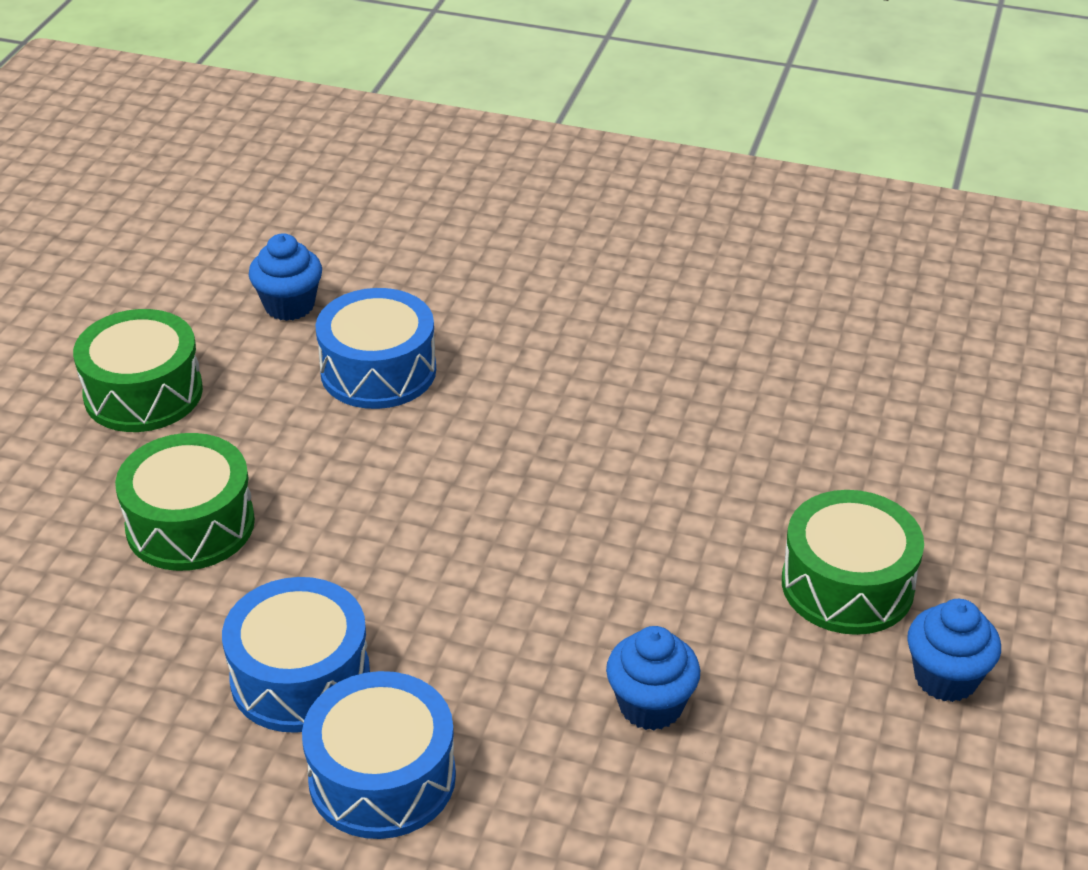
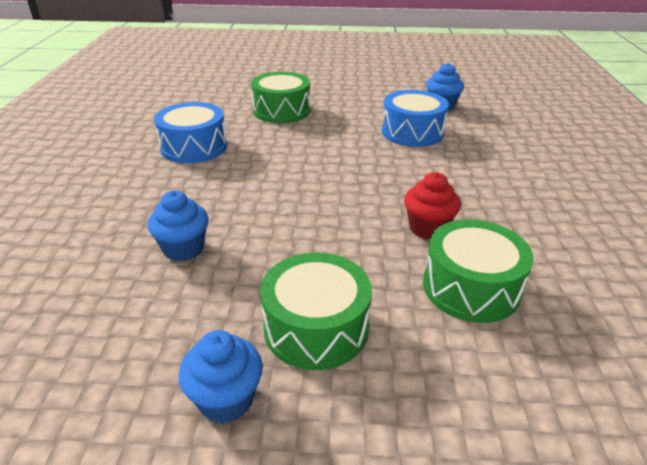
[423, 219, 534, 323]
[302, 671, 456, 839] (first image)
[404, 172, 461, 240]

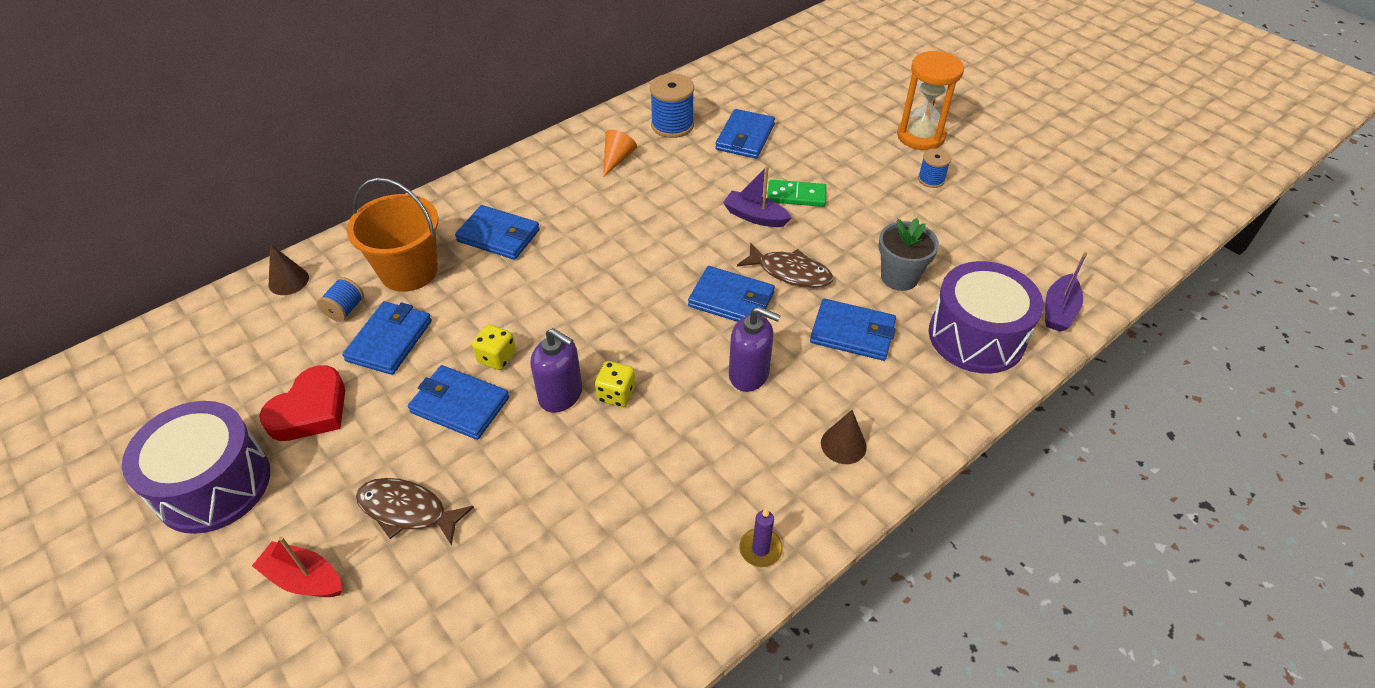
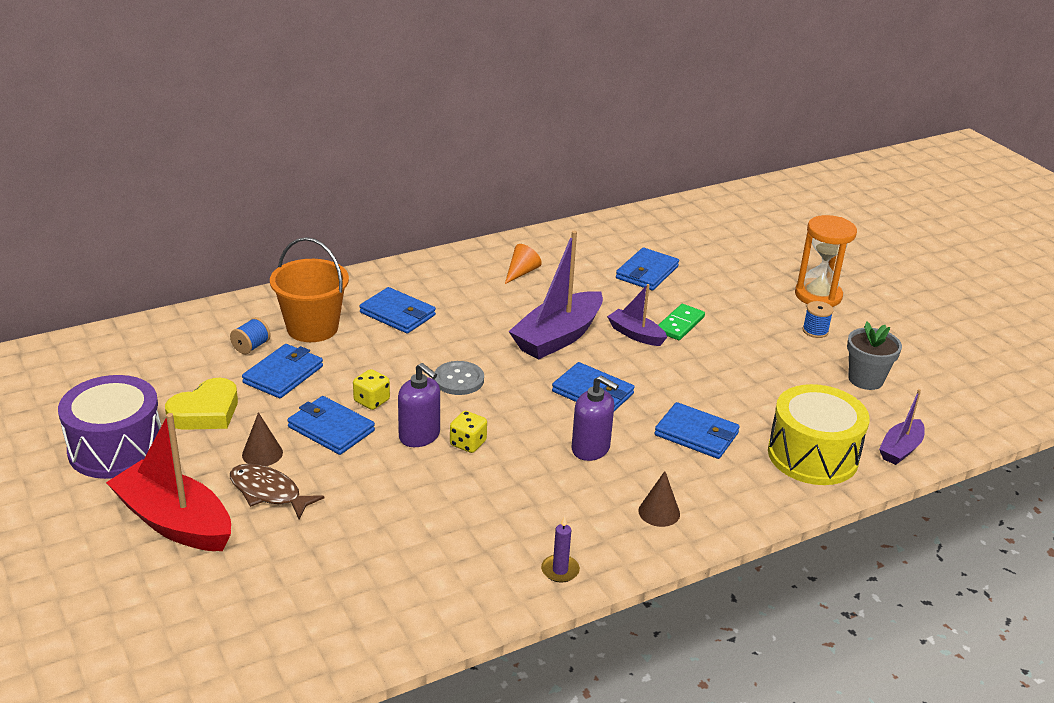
[106, 413, 231, 551]
[165, 378, 238, 430]
[242, 412, 283, 466]
[650, 74, 694, 138] (first image)
[737, 243, 833, 288] (first image)
[658, 304, 705, 340]
[847, 321, 902, 390]
[768, 384, 870, 485]
[434, 361, 484, 395]
[509, 231, 603, 360]

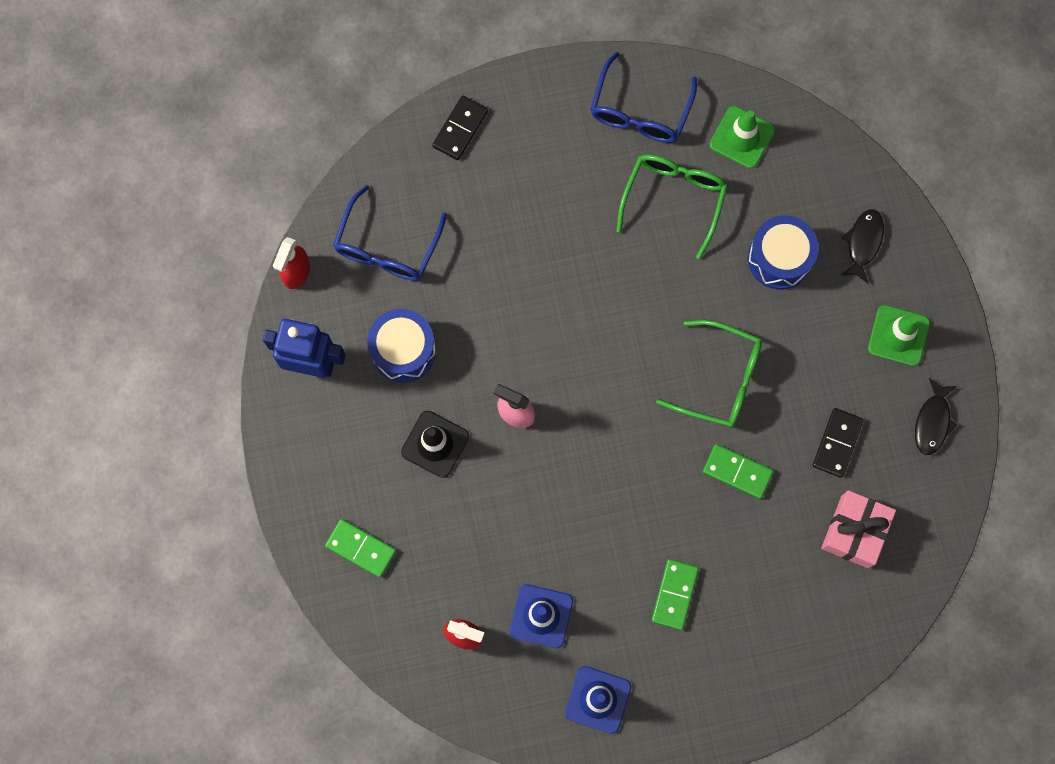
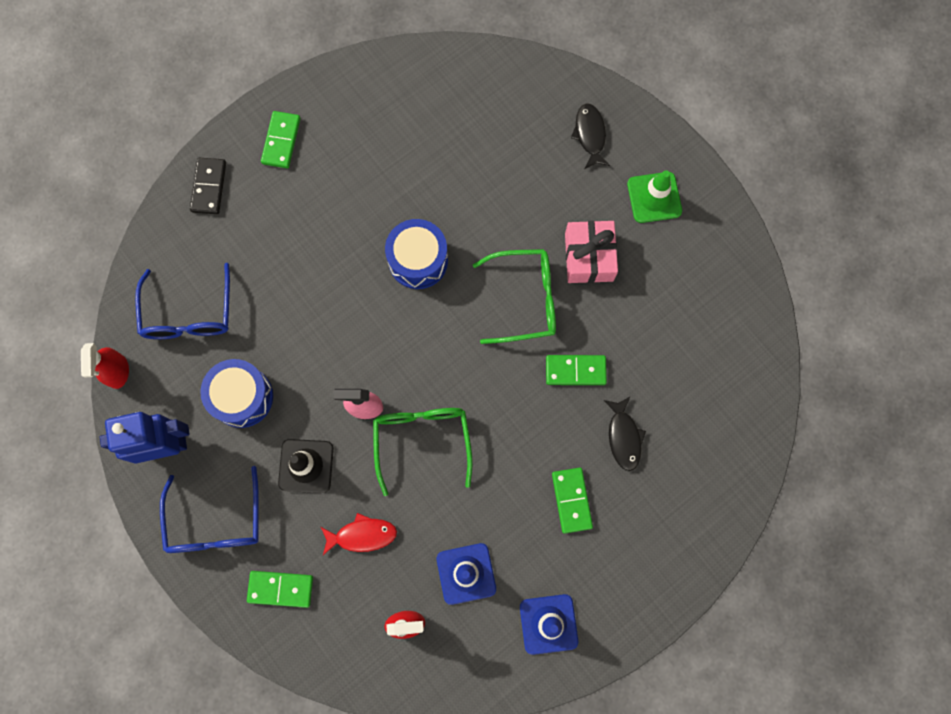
[160, 466, 259, 553]
[373, 408, 473, 496]
[710, 106, 775, 169] (first image)
[385, 219, 448, 289]
[813, 408, 863, 478] (first image)
[565, 221, 618, 283]
[604, 396, 646, 471]
[261, 111, 301, 168]
[321, 513, 397, 555]

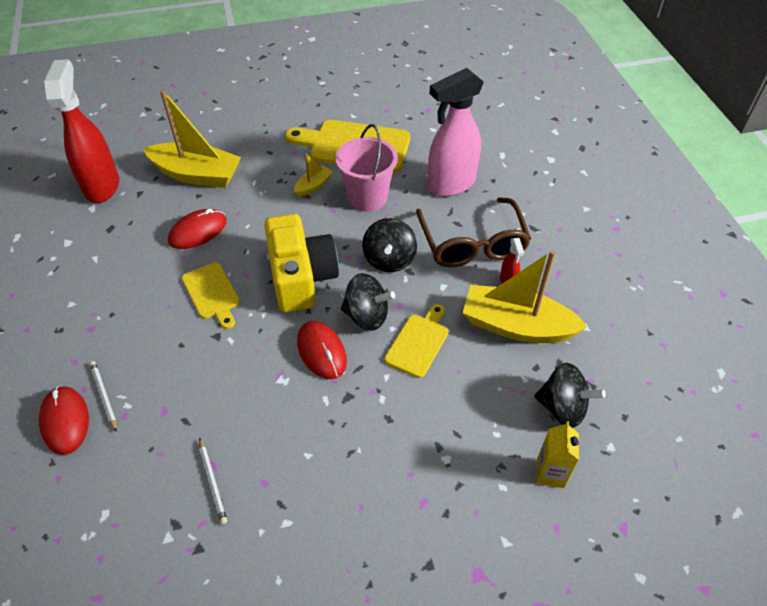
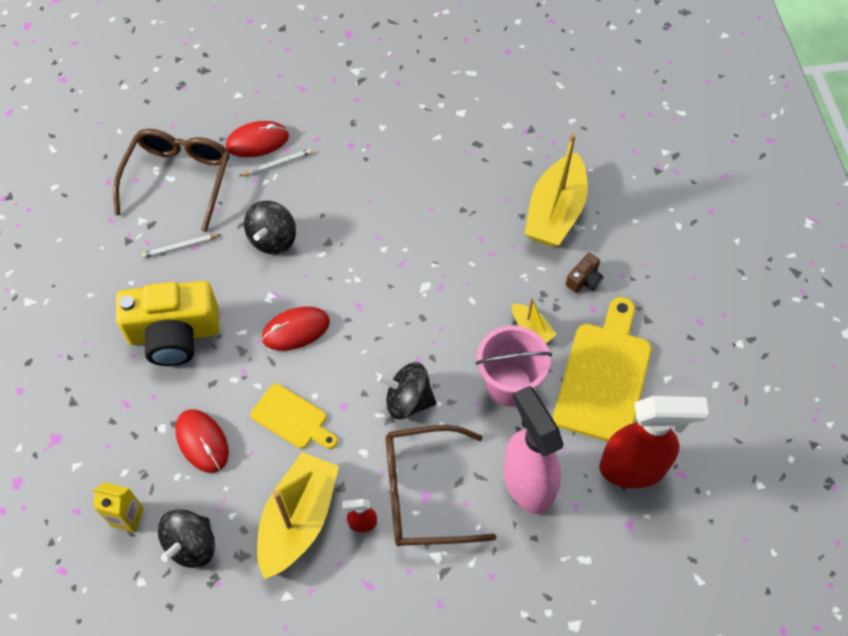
[599, 396, 709, 488]
[175, 409, 229, 473]
[182, 262, 240, 329] (first image)
[116, 281, 219, 366]
[244, 201, 296, 254]
[113, 129, 229, 232]
[566, 253, 603, 293]

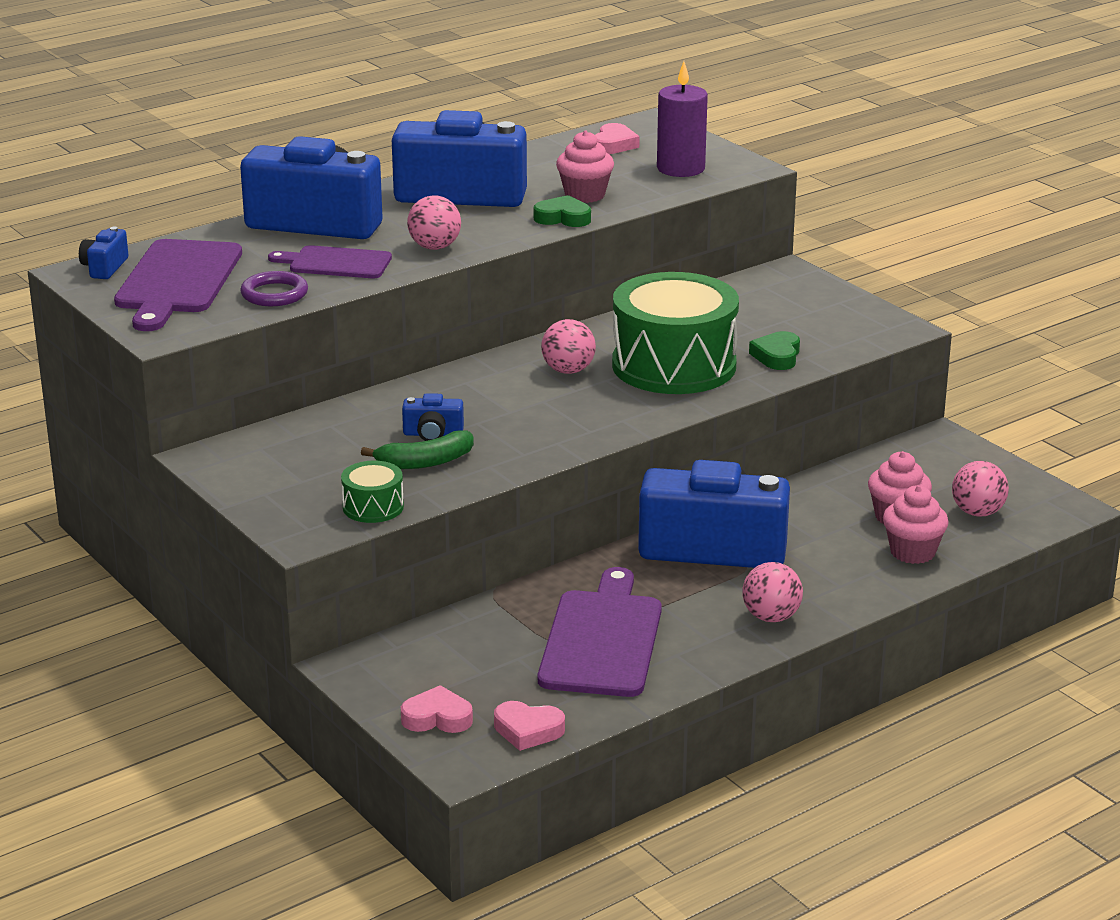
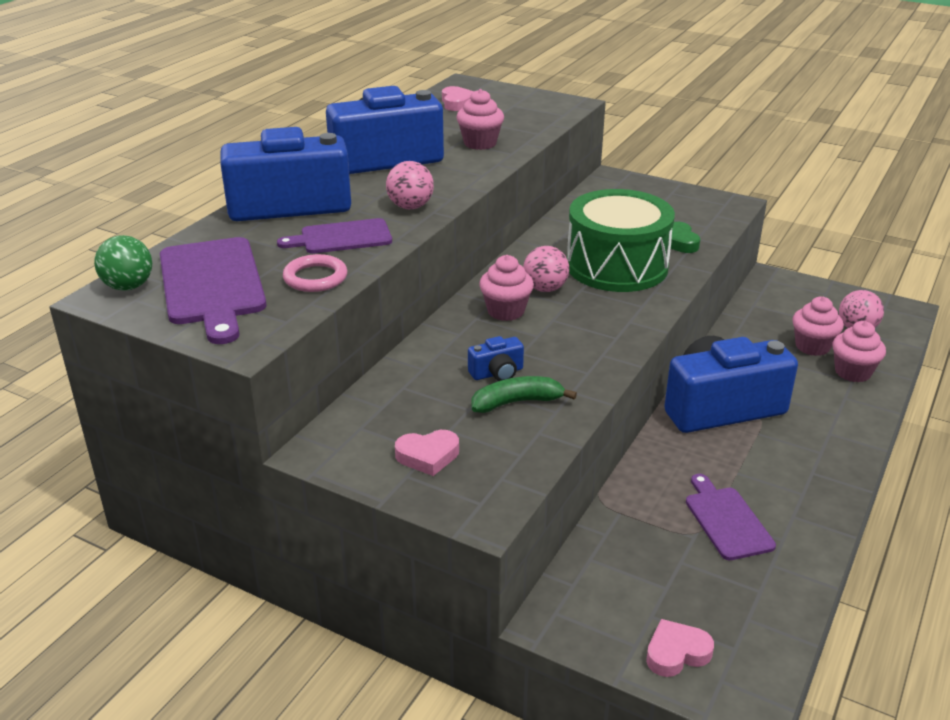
[94, 235, 152, 291]
[283, 254, 347, 292]
[341, 461, 404, 523] (first image)
[471, 376, 577, 413]
[395, 430, 459, 476]
[534, 195, 591, 227] (first image)
[686, 474, 776, 560]
[657, 61, 708, 177] (first image)
[743, 562, 803, 622] (first image)
[479, 255, 534, 321]

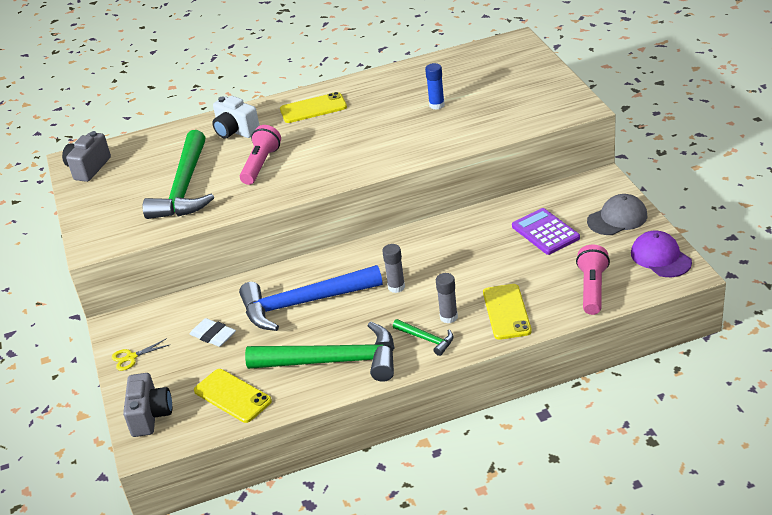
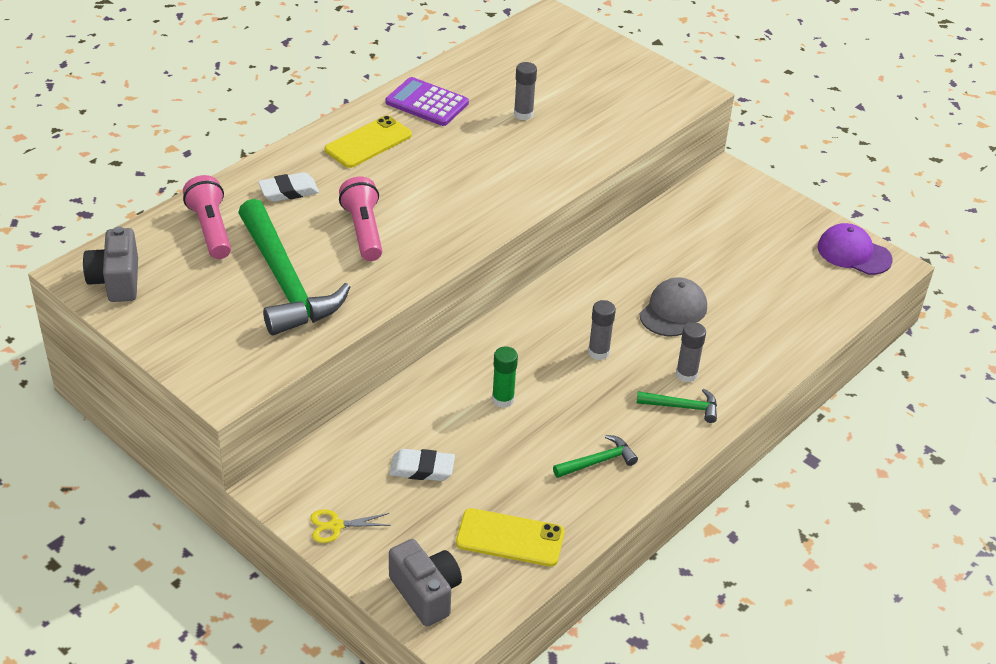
[310, 509, 391, 543]
[258, 172, 319, 202]
[492, 346, 518, 408]
[553, 435, 638, 478]
[514, 62, 537, 120]
[483, 284, 532, 340] (first image)
[385, 77, 469, 126]
[183, 175, 231, 259]
[639, 277, 707, 336]

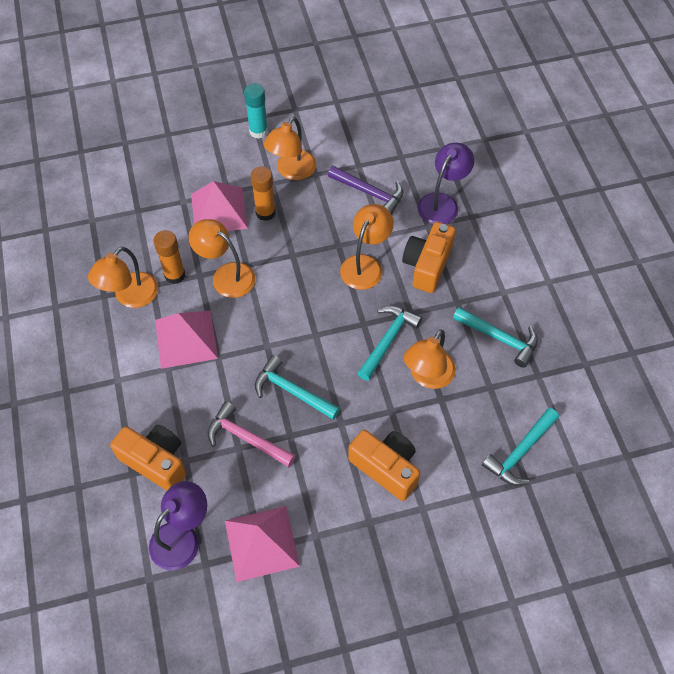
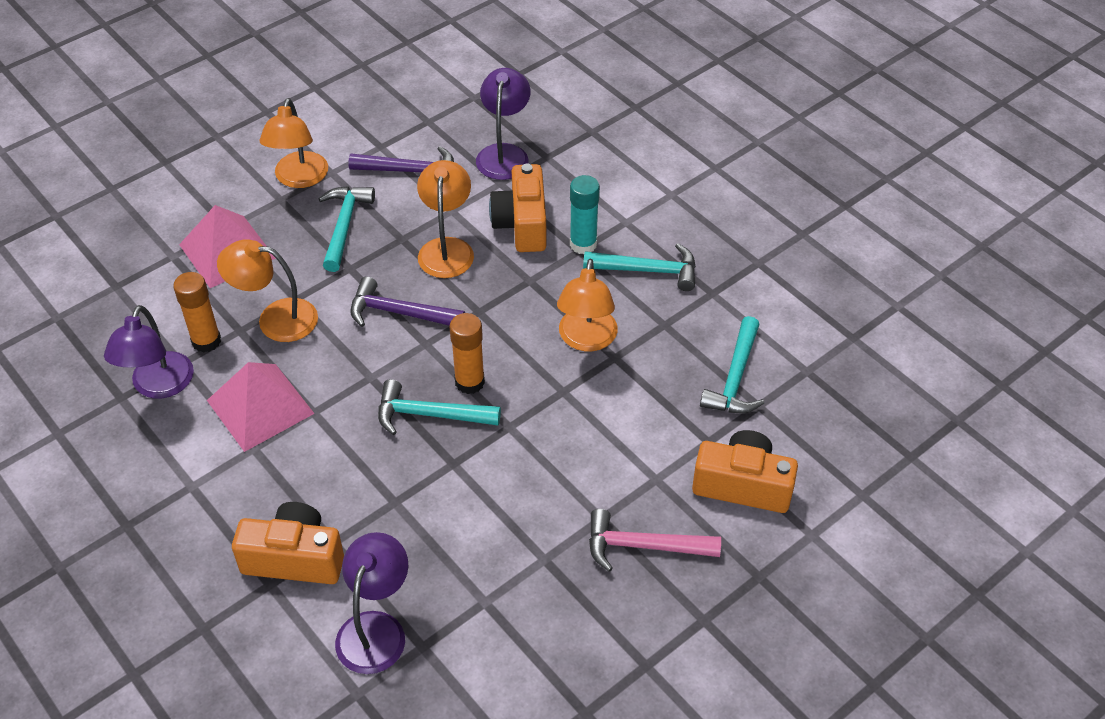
[104, 305, 194, 399]
[589, 509, 721, 572]
[225, 506, 300, 582] (first image)
[570, 175, 600, 254]
[450, 313, 485, 394]
[692, 430, 798, 513]
[319, 186, 375, 272]
[350, 276, 465, 327]

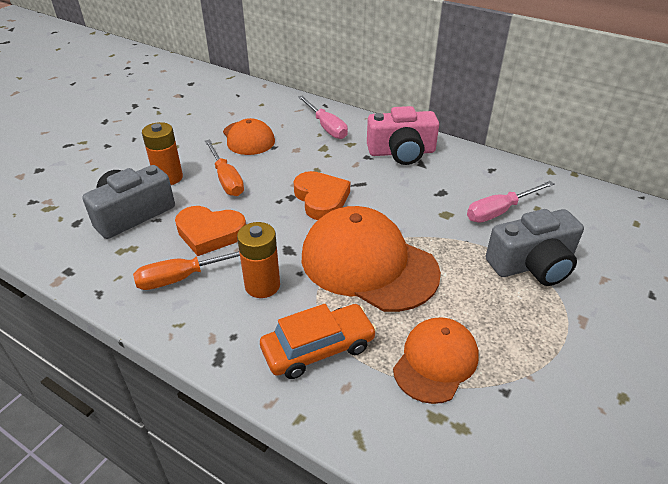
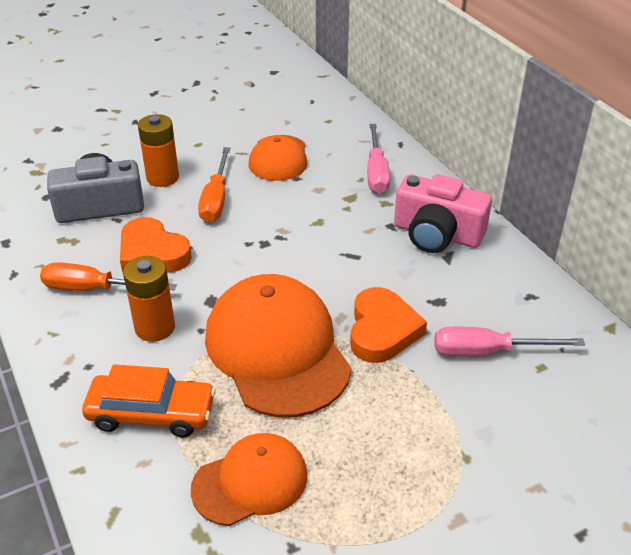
[350, 287, 427, 363]
[486, 209, 584, 286] (first image)

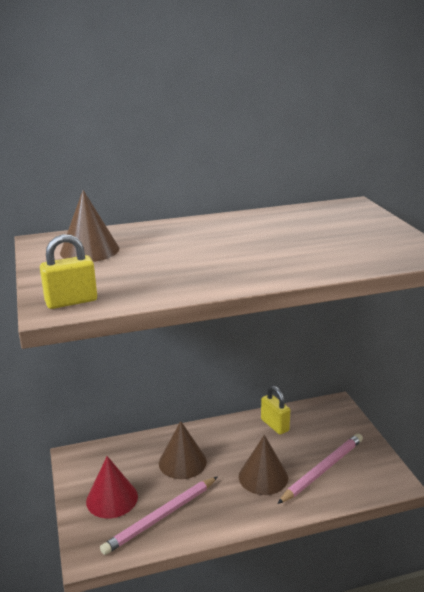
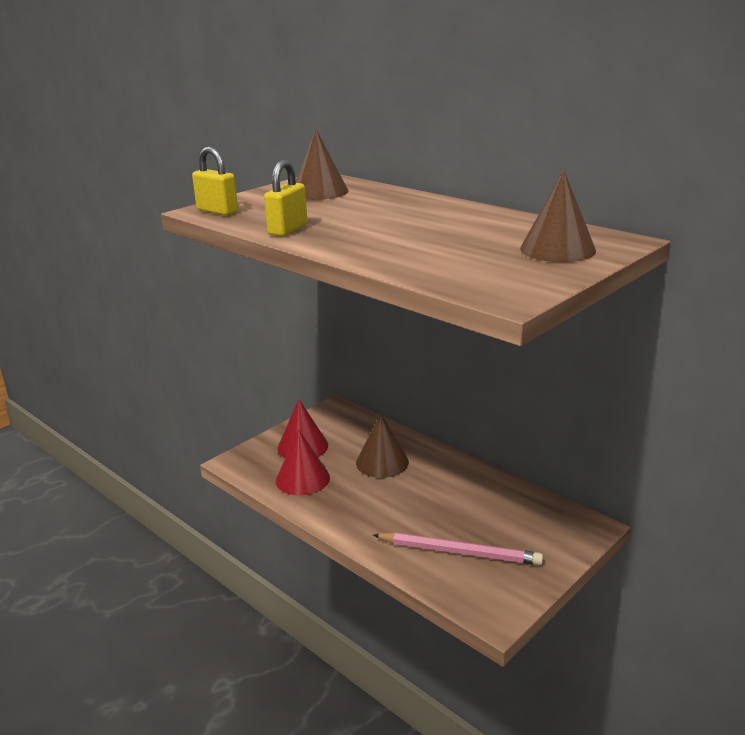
[276, 429, 330, 495]
[520, 170, 596, 262]
[264, 160, 307, 236]

